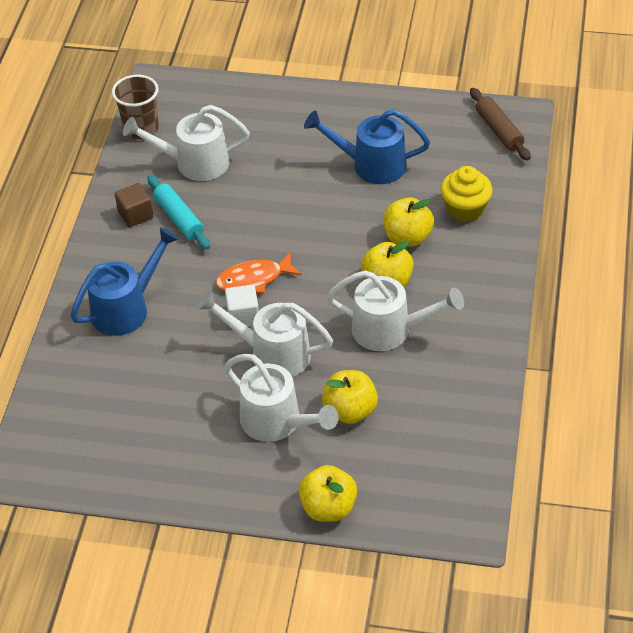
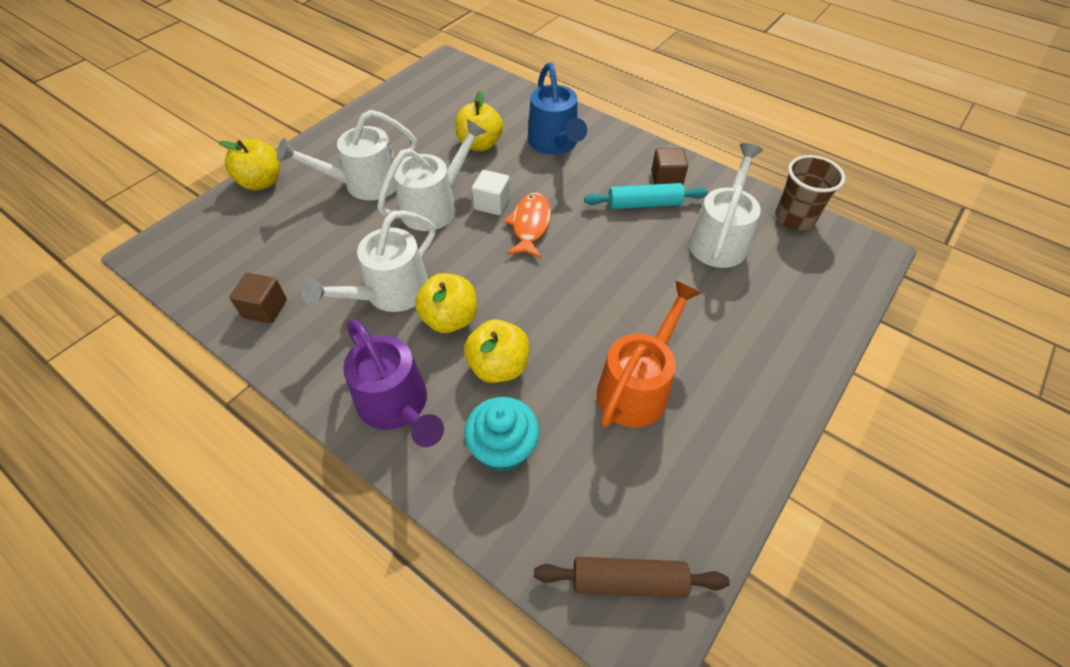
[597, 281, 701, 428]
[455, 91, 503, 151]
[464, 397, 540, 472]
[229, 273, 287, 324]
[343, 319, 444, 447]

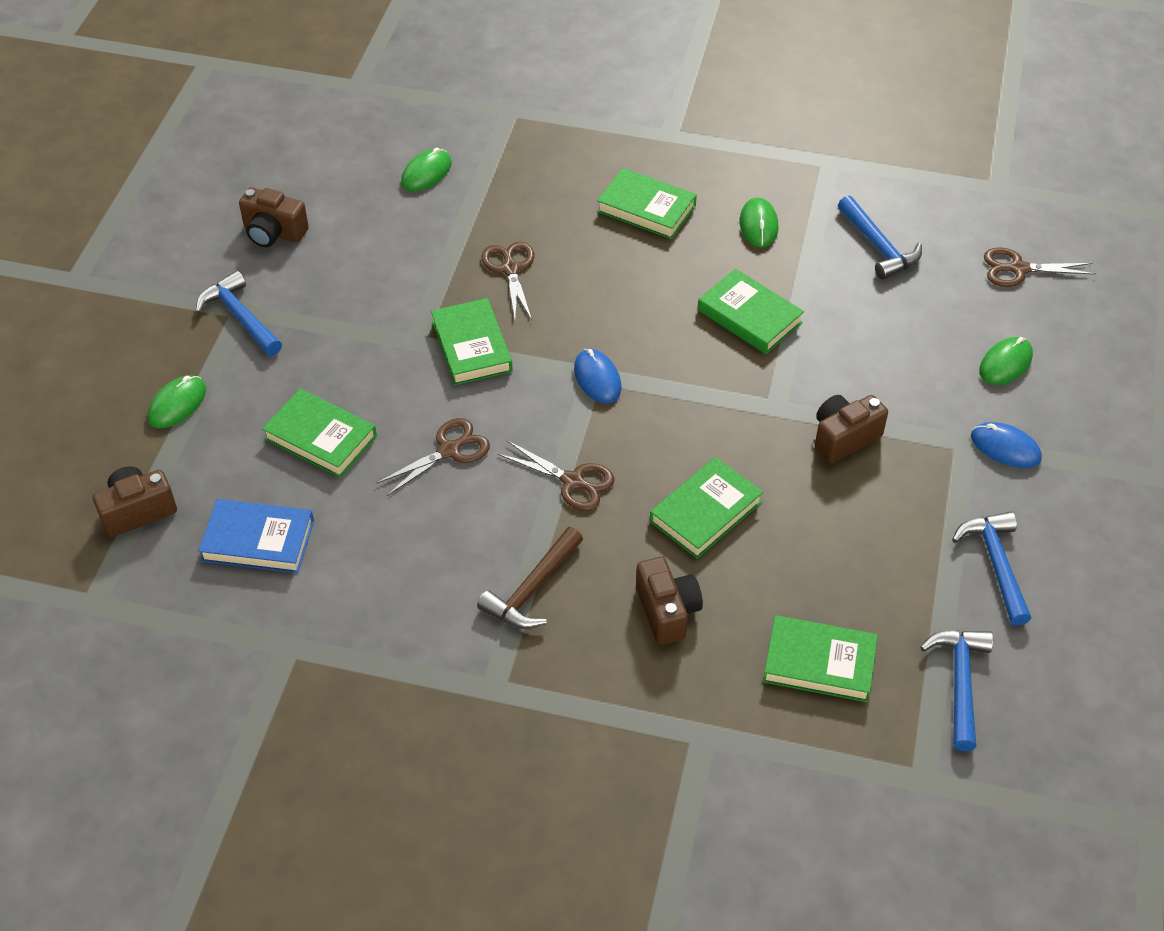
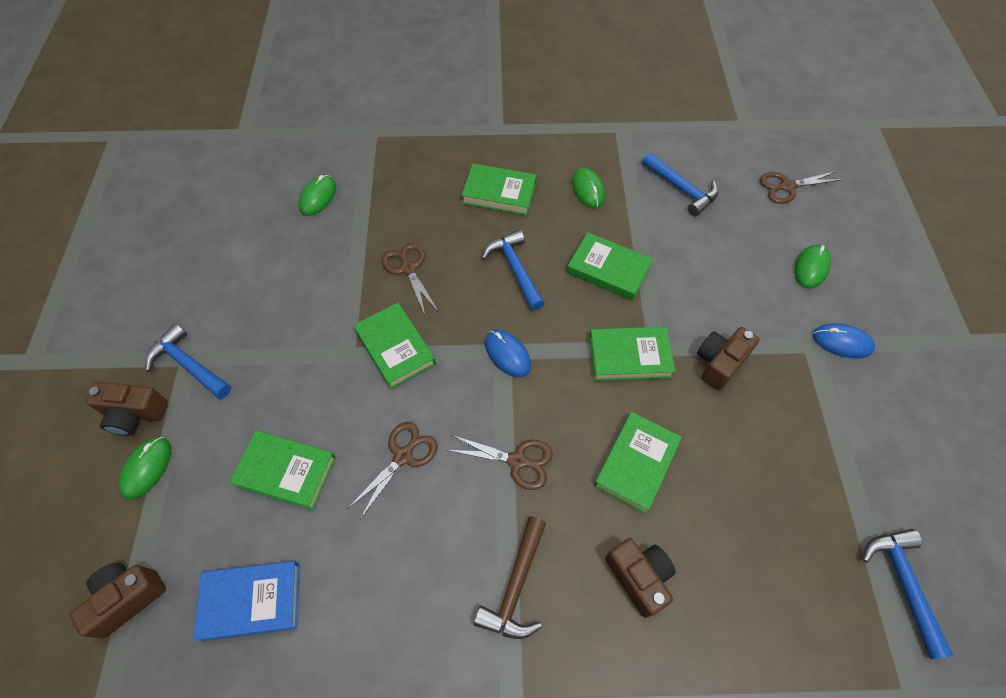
[86, 382, 168, 436]
[589, 327, 675, 381]
[482, 229, 544, 310]

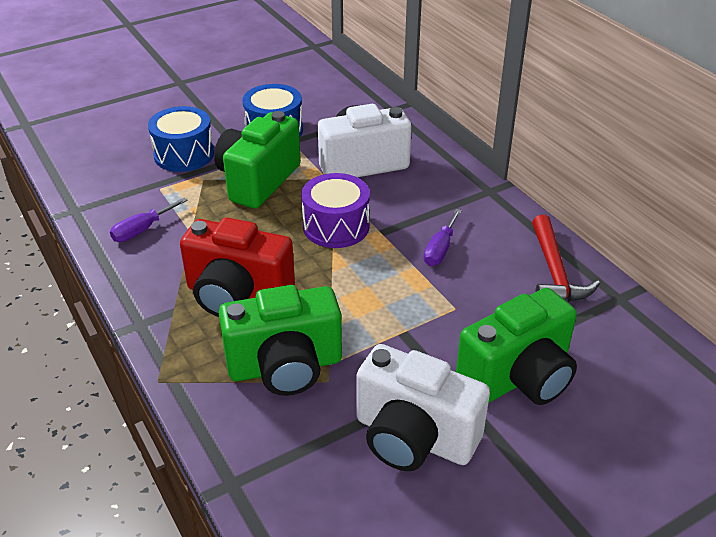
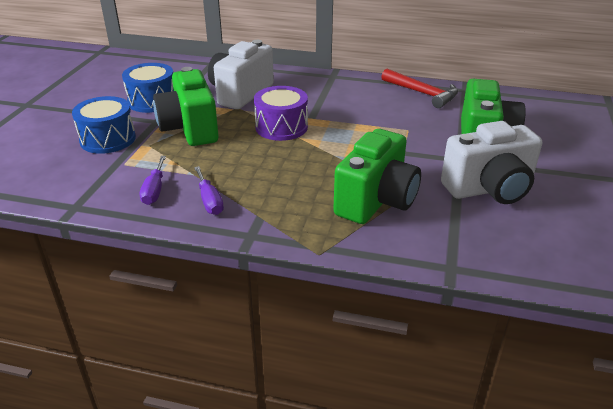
[180, 217, 295, 317] (first image)
[194, 166, 224, 215]

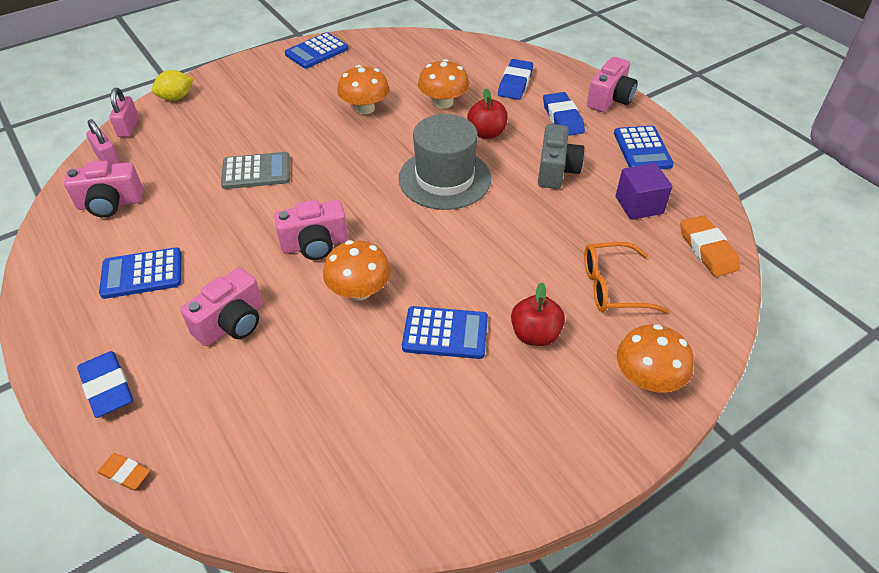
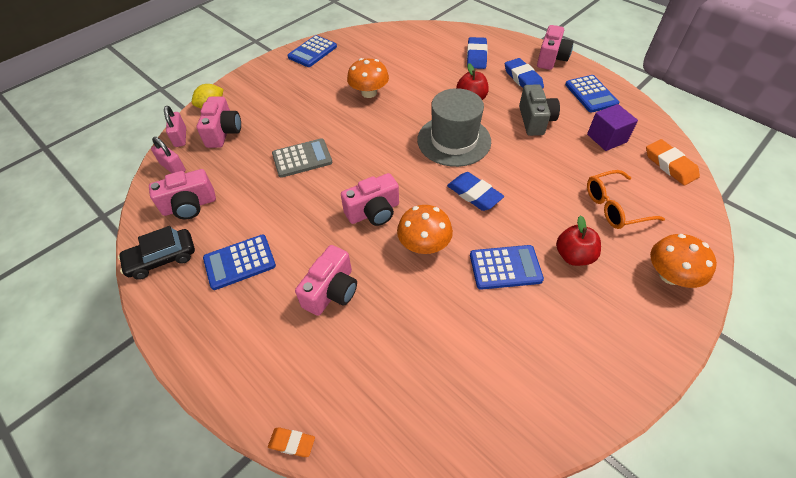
[447, 172, 504, 211]
[418, 59, 469, 109] (first image)
[118, 226, 195, 280]
[197, 96, 241, 148]

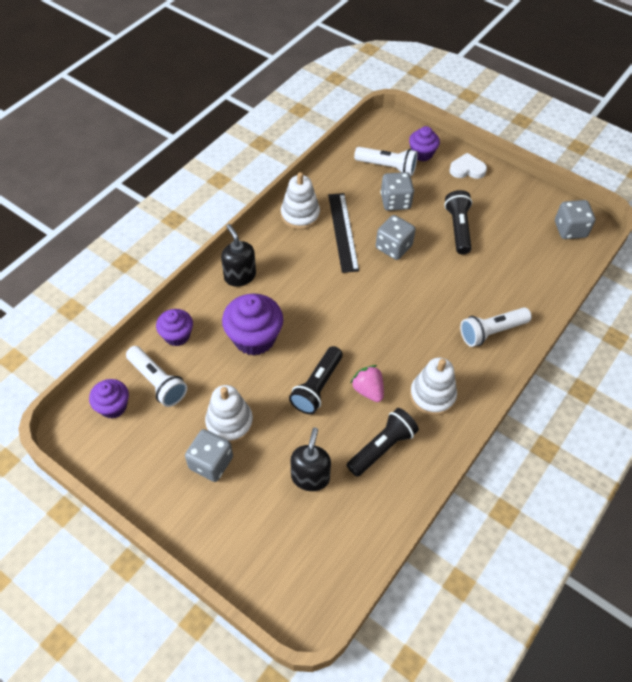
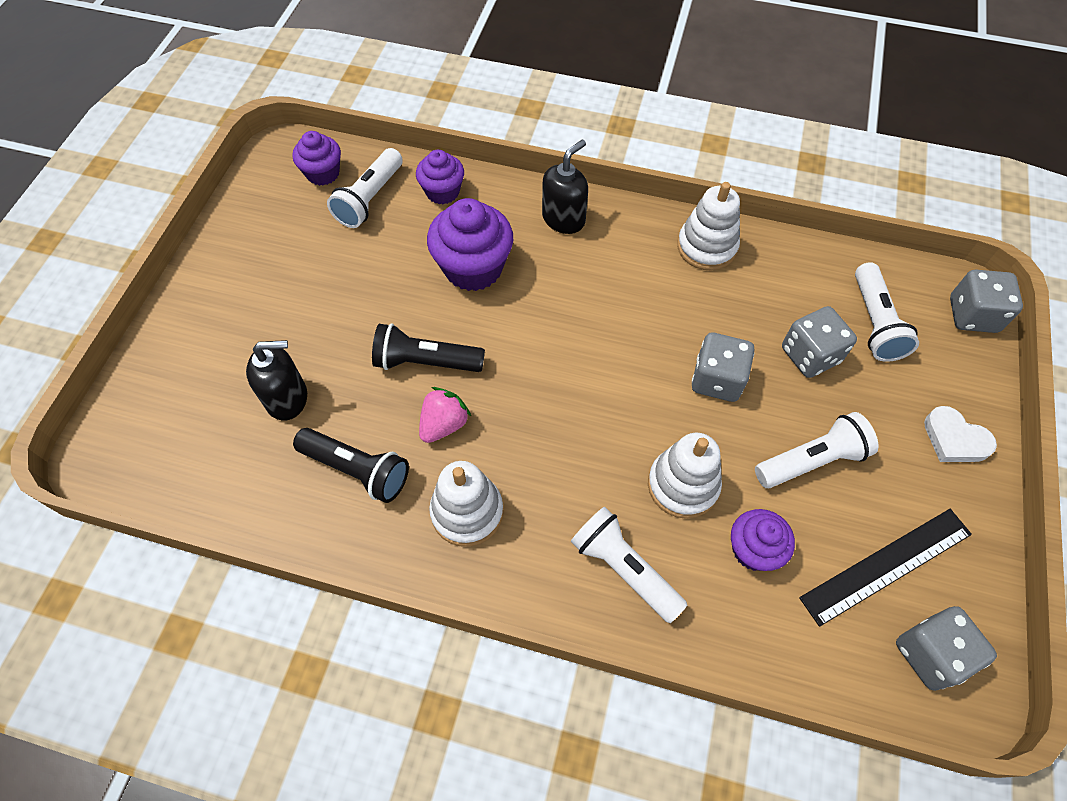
[950, 269, 1023, 333]
[648, 433, 722, 519]
[799, 509, 972, 627]
[731, 509, 795, 571]
[755, 412, 879, 488]
[924, 406, 997, 462]

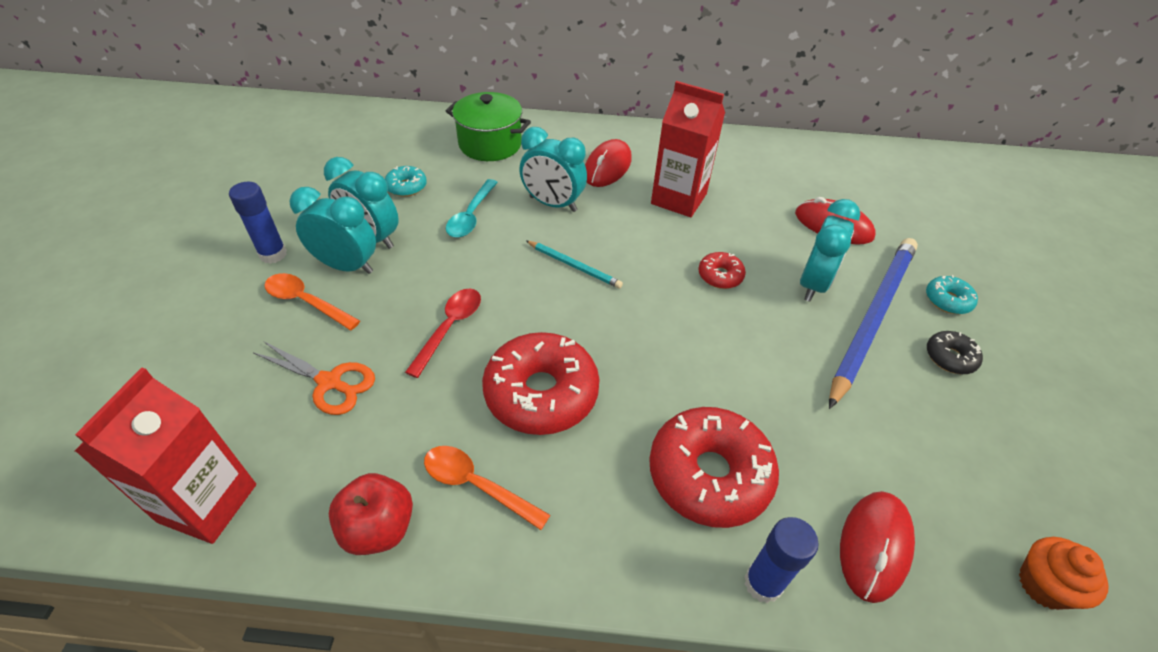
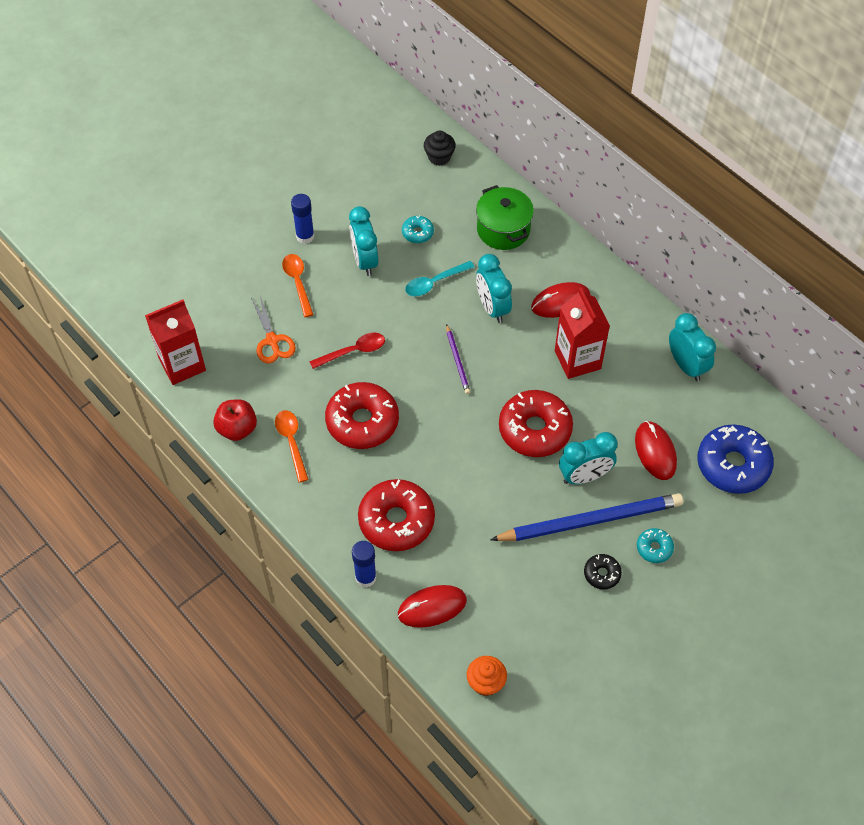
[669, 313, 716, 381]
[446, 324, 470, 394]
[499, 390, 573, 457]
[424, 131, 456, 166]
[697, 424, 774, 494]

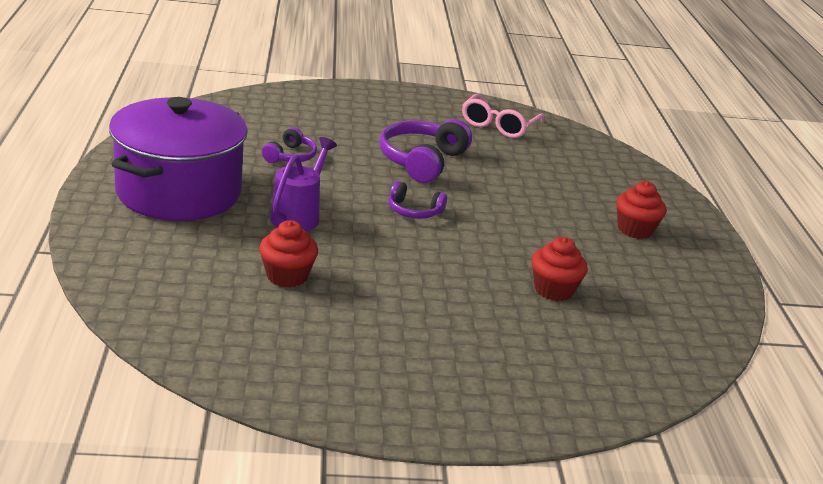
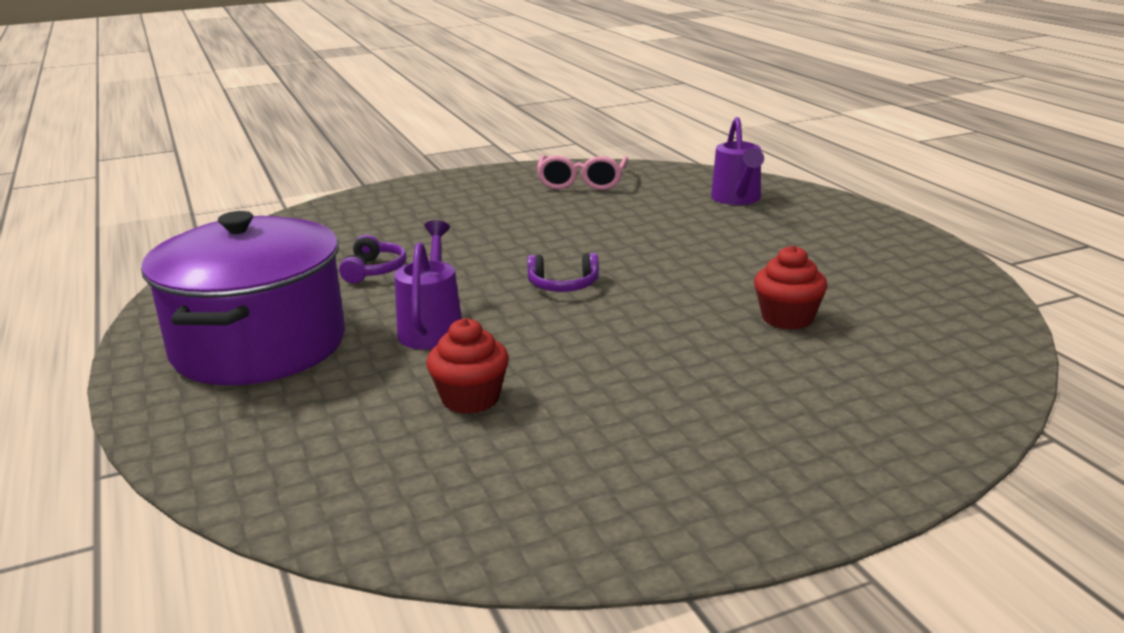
[379, 119, 472, 183] (first image)
[616, 181, 666, 239] (first image)
[711, 117, 764, 205]

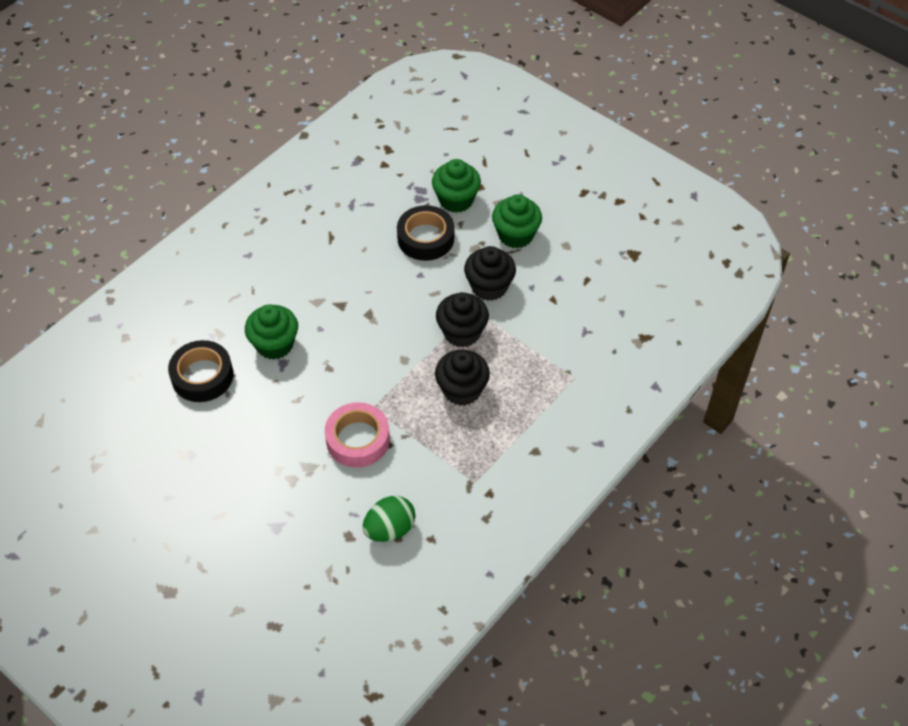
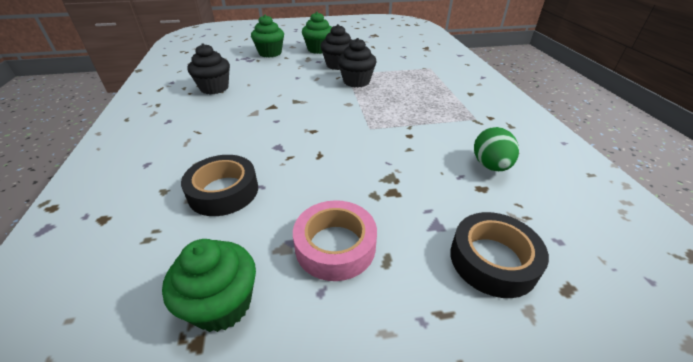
[162, 239, 256, 332]
[293, 200, 377, 281]
[450, 212, 549, 298]
[187, 44, 230, 94]

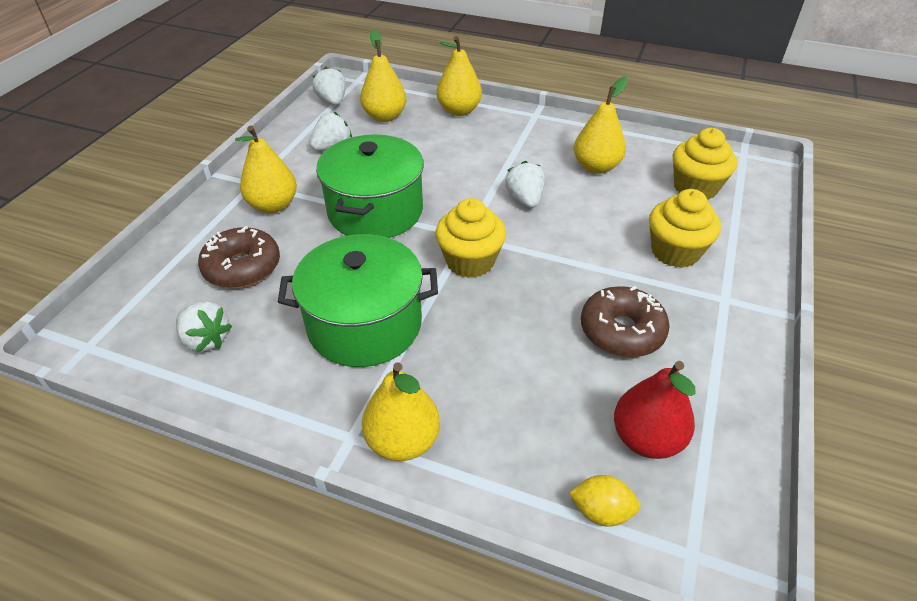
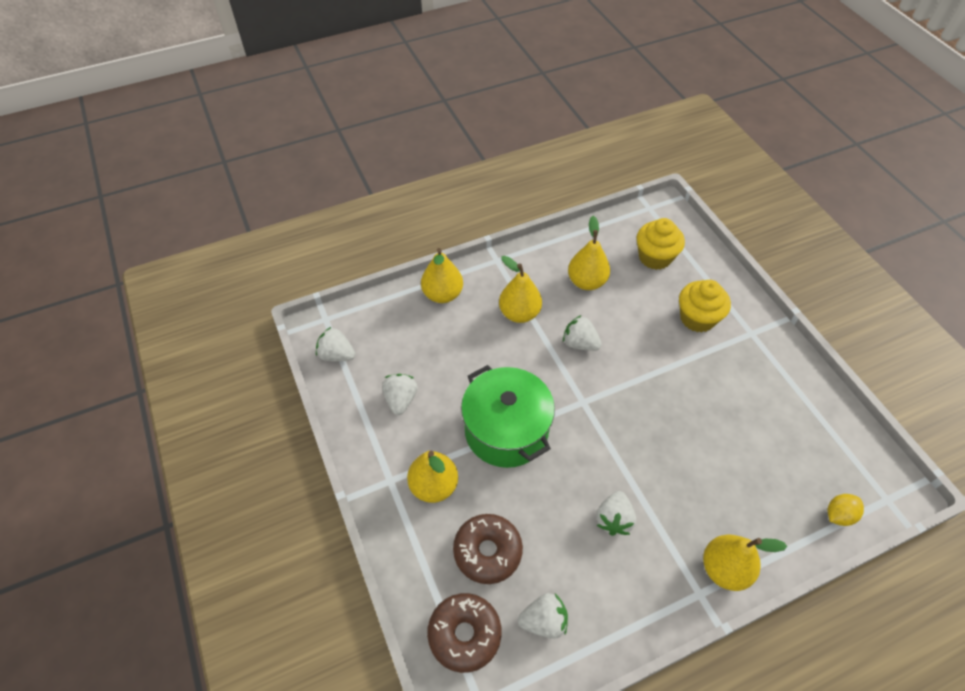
[596, 491, 636, 536]
[499, 256, 542, 323]
[436, 198, 506, 278] (first image)
[427, 593, 502, 673]
[614, 361, 696, 459] (first image)

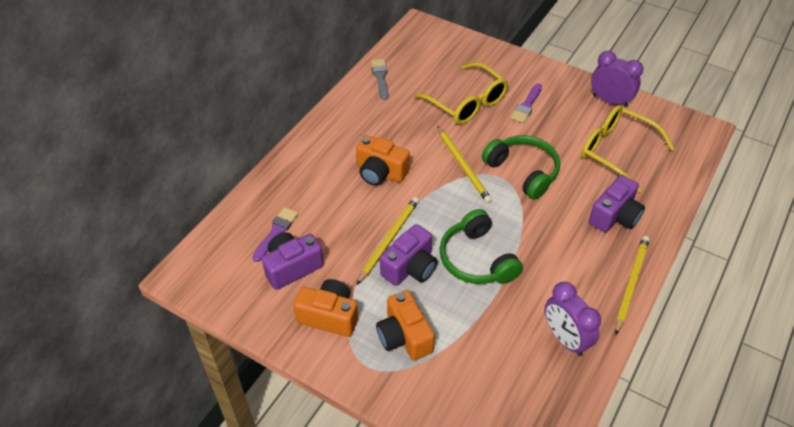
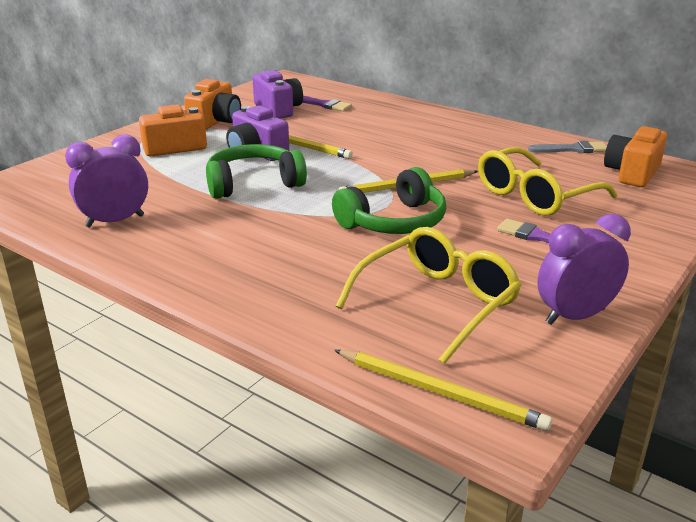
[604, 125, 667, 187]
[589, 175, 645, 233] (first image)
[537, 214, 631, 325]
[334, 350, 552, 431]

